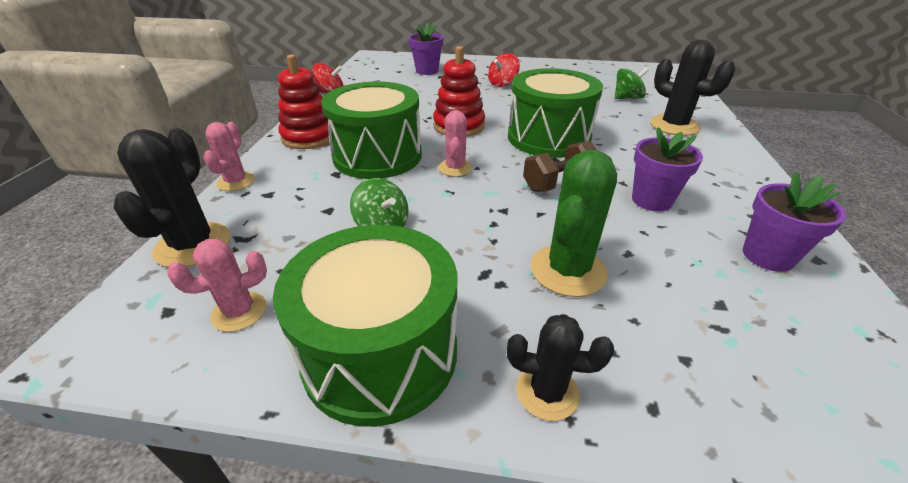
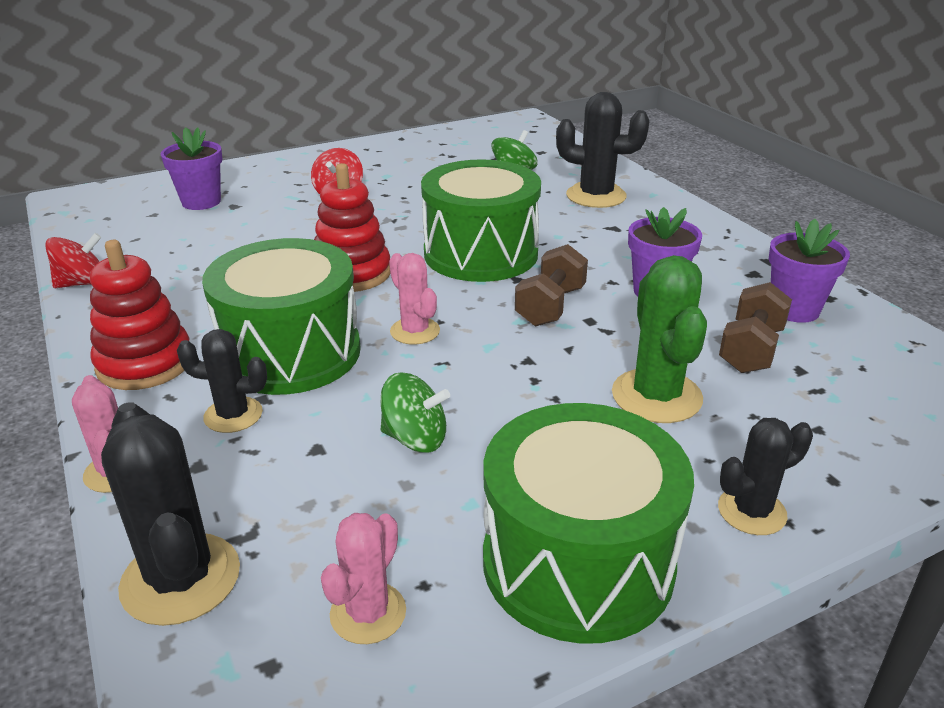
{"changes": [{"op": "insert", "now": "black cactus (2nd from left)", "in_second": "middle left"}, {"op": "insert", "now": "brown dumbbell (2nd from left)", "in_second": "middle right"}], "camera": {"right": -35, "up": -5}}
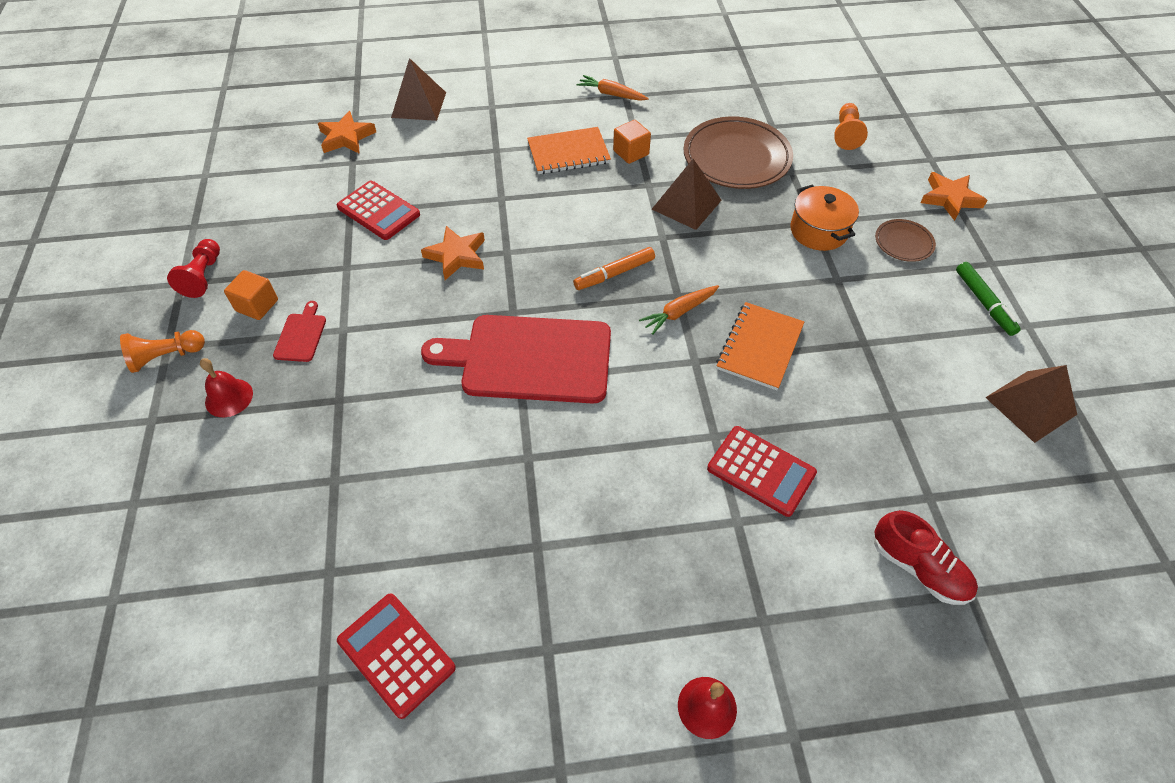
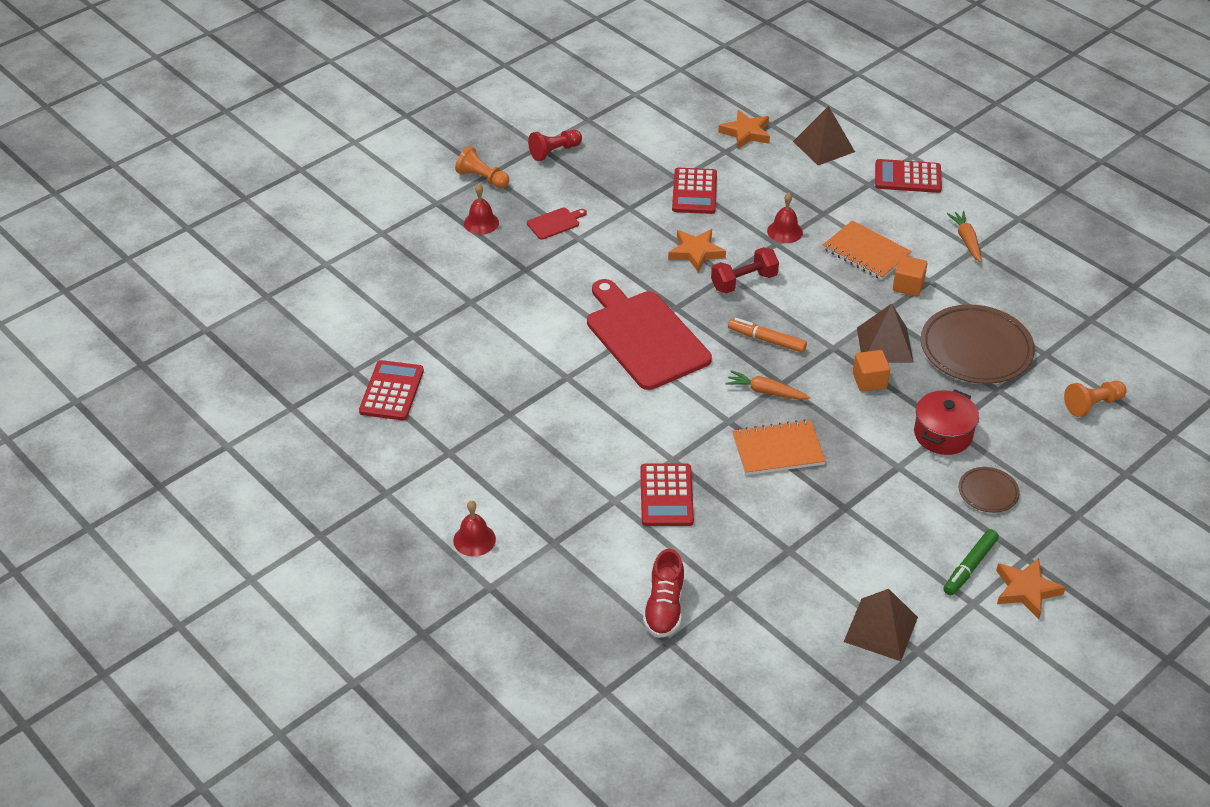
{"changes": [{"op": "move", "was": "orange cube (1st from left)", "in_first": "middle left", "in_second": "middle right"}, {"op": "recolor", "was": "orange pot", "now": "red pot", "in_first": "top right", "in_second": "middle right"}, {"op": "move", "was": "orange star (3rd from left)", "in_first": "top right", "in_second": "bottom right"}, {"op": "insert", "now": "red dumbbell", "in_second": "centre"}, {"op": "insert", "now": "red bell (3rd from left)", "in_second": "top centre"}, {"op": "insert", "now": "red calculator (4th from left)", "in_second": "top right"}], "camera": {"right": 55, "up": -10}}
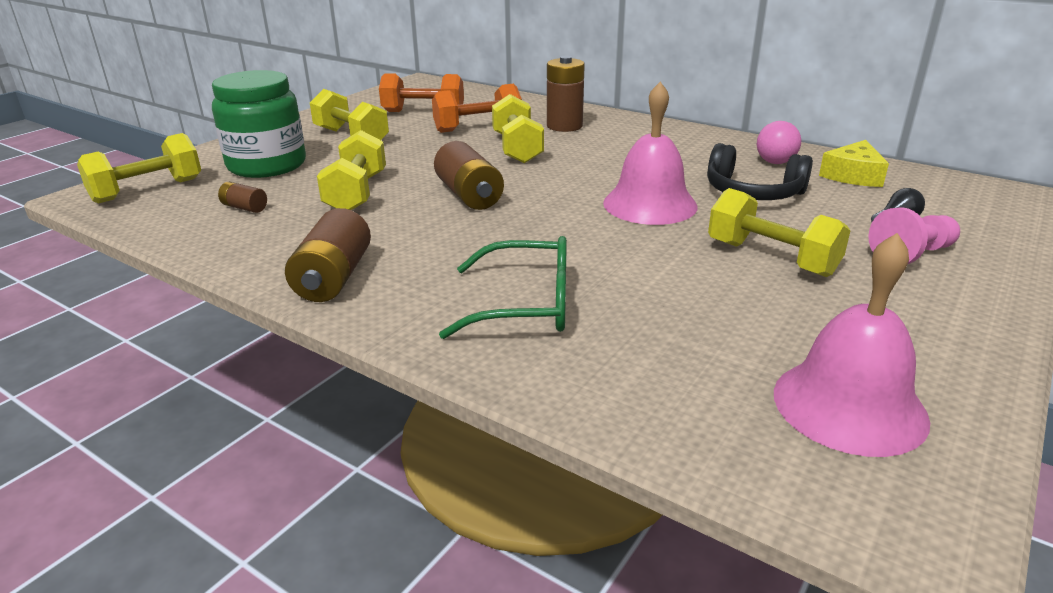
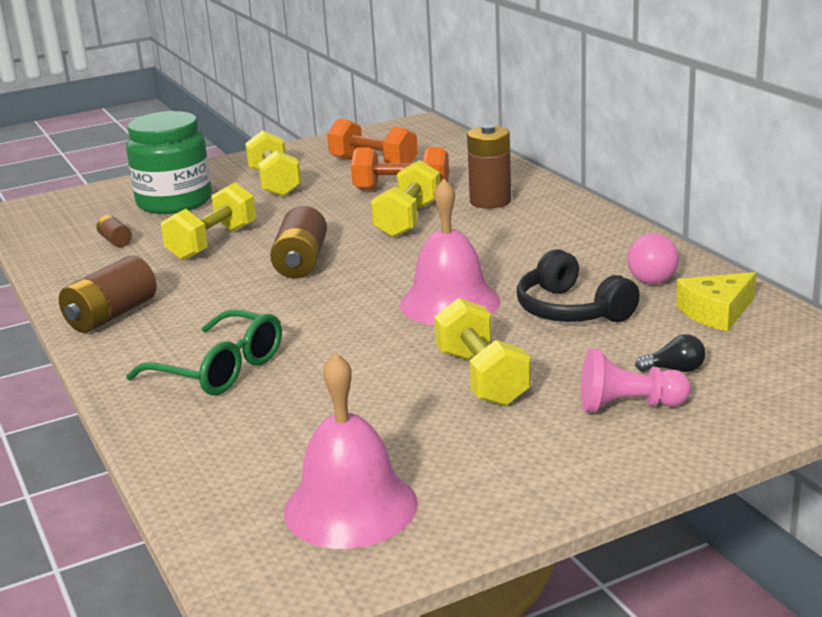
{"changes": [{"op": "delete", "was": "yellow dumbbell (1st from left)", "in_first": "top left"}], "camera": {"right": 30, "up": -5}}
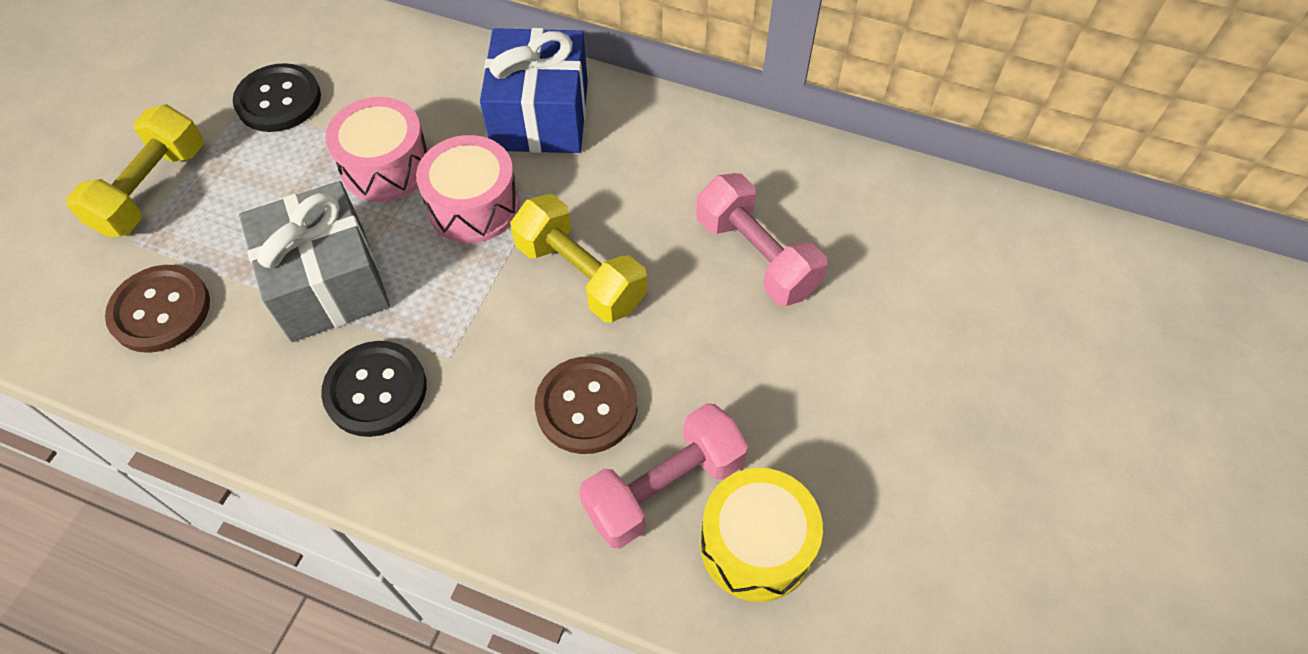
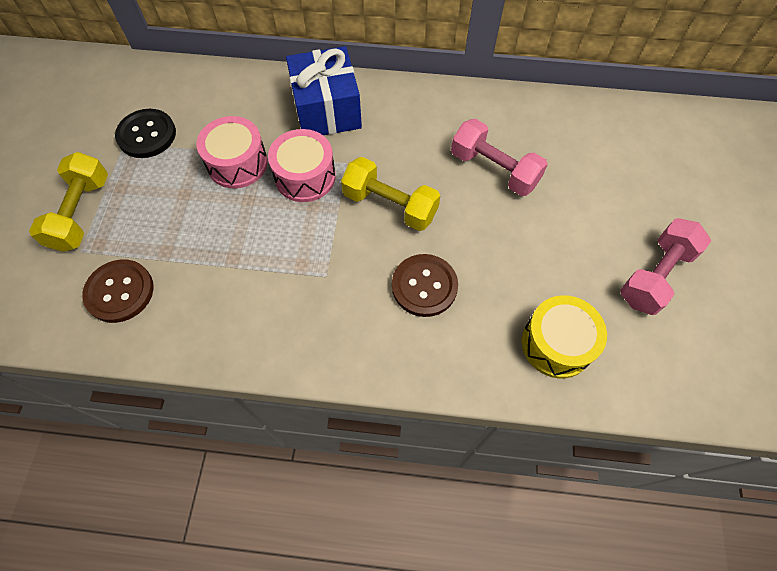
{"changes": [{"op": "delete", "was": "grey gift", "in_first": "middle left"}, {"op": "delete", "was": "black button (2nd from left)", "in_first": "middle left"}, {"op": "move", "was": "pink dumbbell (1st from left in the first image)", "now": "pink dumbbell (2nd from left)", "in_first": "bottom centre", "in_second": "middle right"}], "camera": {"right": -15, "up": 5}}
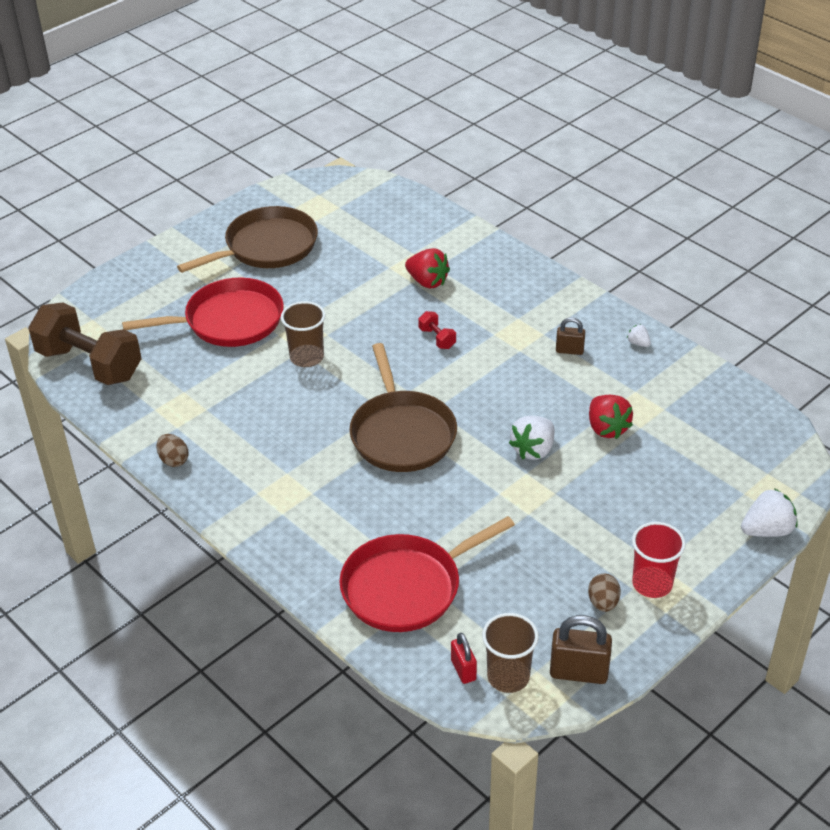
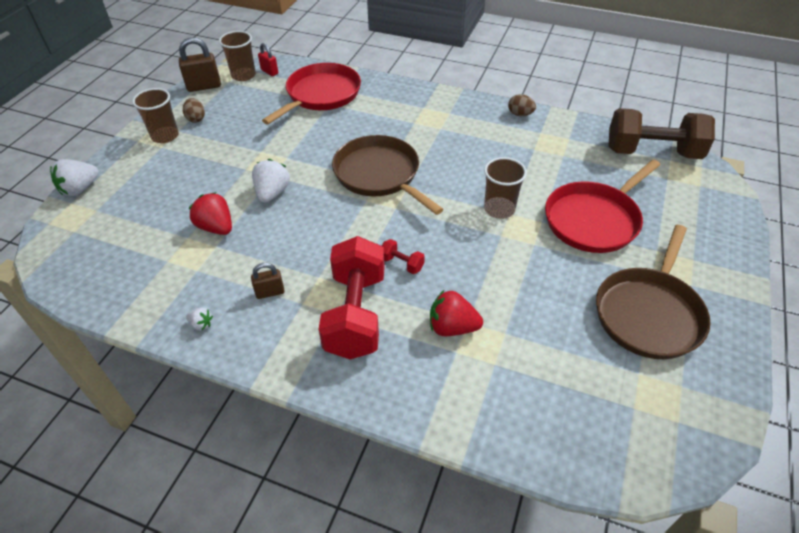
{"changes": [{"op": "recolor", "was": "red cup", "now": "brown cup (1st from left)", "in_first": "bottom right", "in_second": "top left"}, {"op": "insert", "now": "red dumbbell (1st from left)", "in_second": "centre"}], "camera": {"right": 155, "up": 5}}
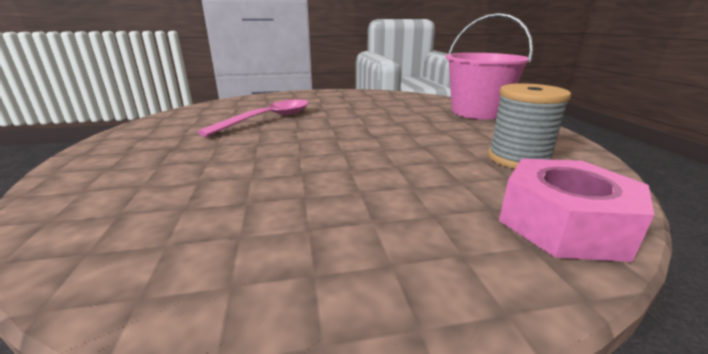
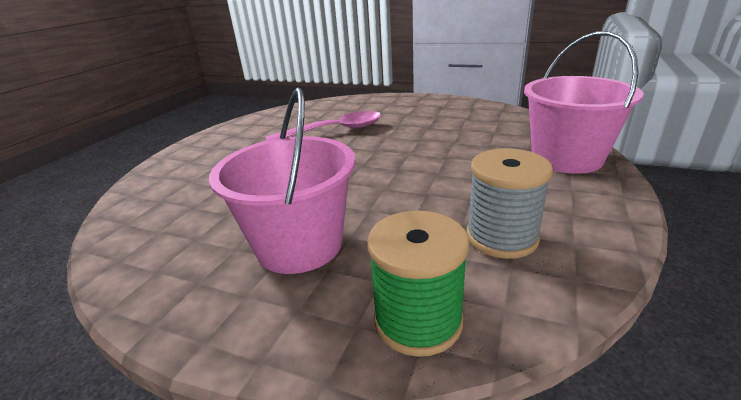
{"changes": [{"op": "replace", "was": "pink nut", "now": "green spool", "in_first": "middle right", "in_second": "bottom centre"}, {"op": "insert", "now": "pink bucket (1st from left)", "in_second": "centre"}], "camera": {"right": 35, "up": 5}}
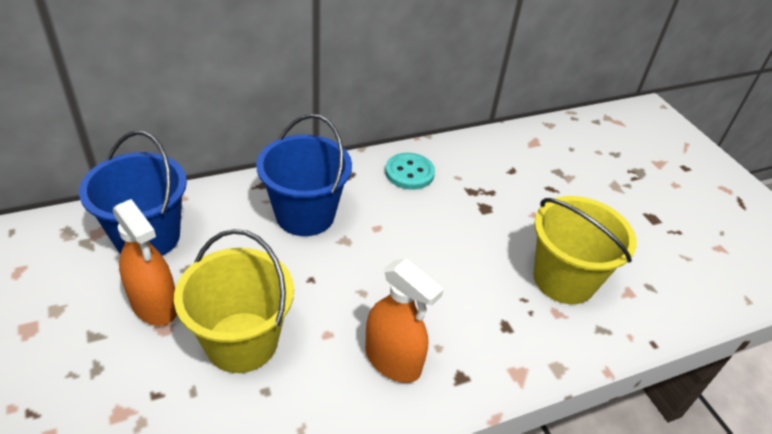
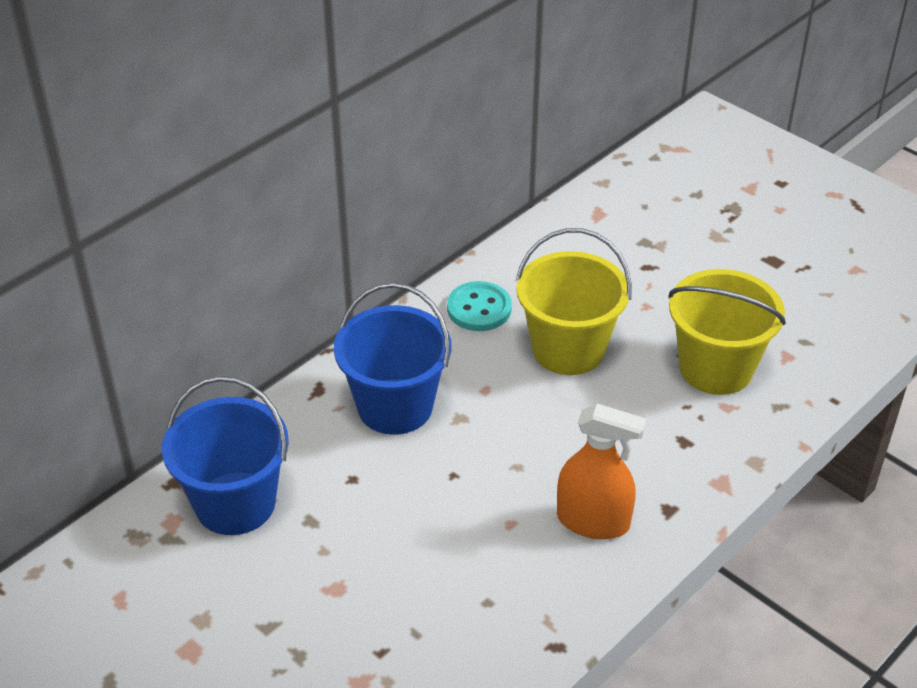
{"changes": [{"op": "delete", "was": "orange spray bottle (1st from left)", "in_first": "middle left"}, {"op": "move", "was": "yellow bucket (1st from left)", "in_first": "bottom left", "in_second": "centre"}], "camera": {"right": -20, "up": 0}}
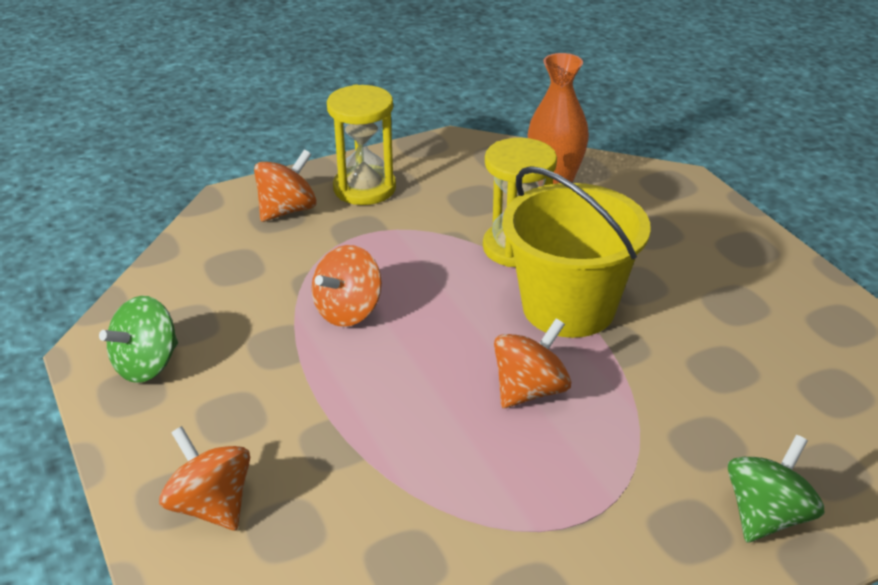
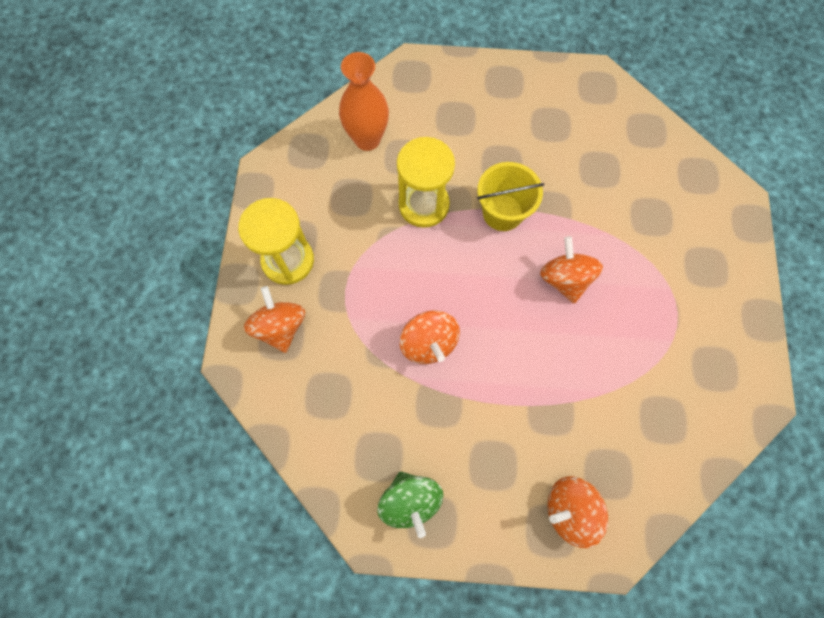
{"changes": [{"op": "resize", "was": "yellow bucket", "in_first": "centre", "in_second": "top centre", "ratio": 0.62}, {"op": "delete", "was": "green spinning top (2nd from left)", "in_first": "bottom right"}], "camera": {"right": -60, "up": 35}}
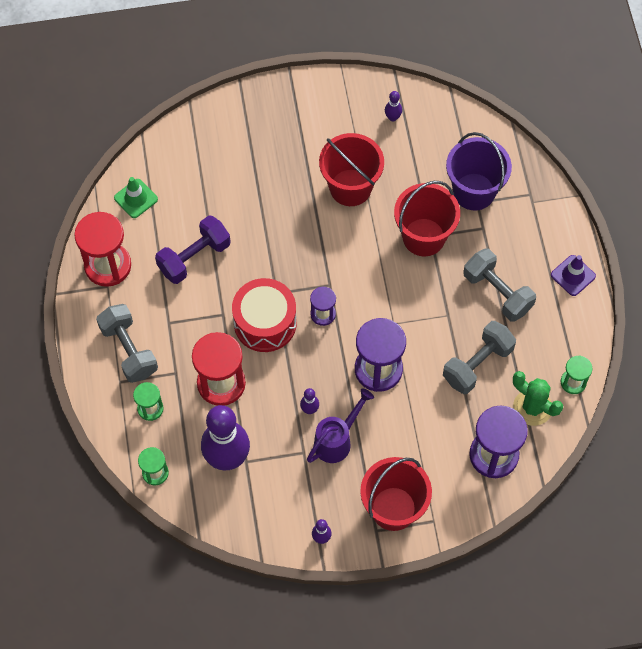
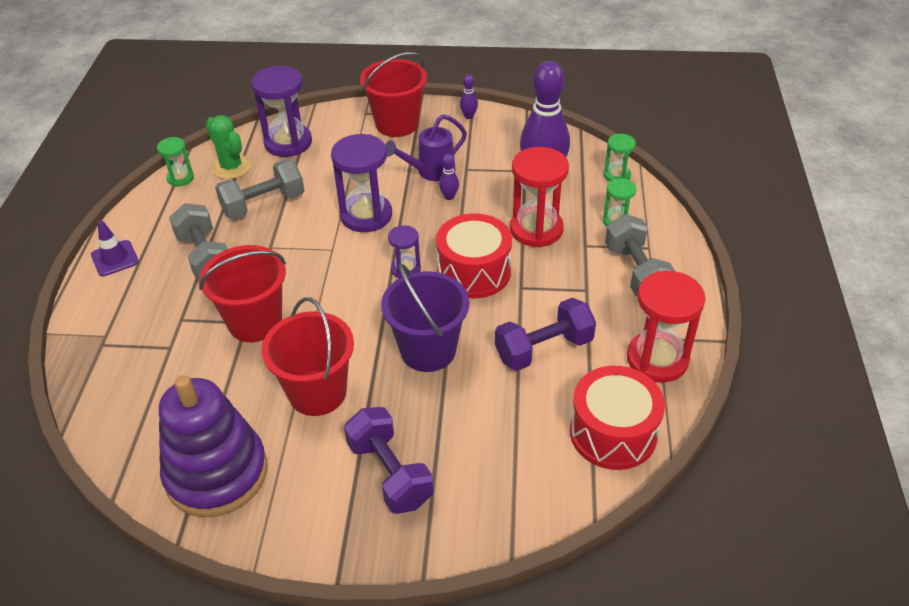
{"changes": [{"op": "replace", "was": "green traffic cone", "now": "red drum (2nd from left)", "in_first": "top left", "in_second": "bottom right"}, {"op": "replace", "was": "purple bowling pin (4th from left)", "now": "purple stacking toy", "in_first": "top centre", "in_second": "bottom left"}, {"op": "move", "was": "purple bucket", "in_first": "top right", "in_second": "centre"}, {"op": "insert", "now": "purple dumbbell (1st from left)", "in_second": "bottom centre"}], "camera": {"right": -165, "up": -20}}
